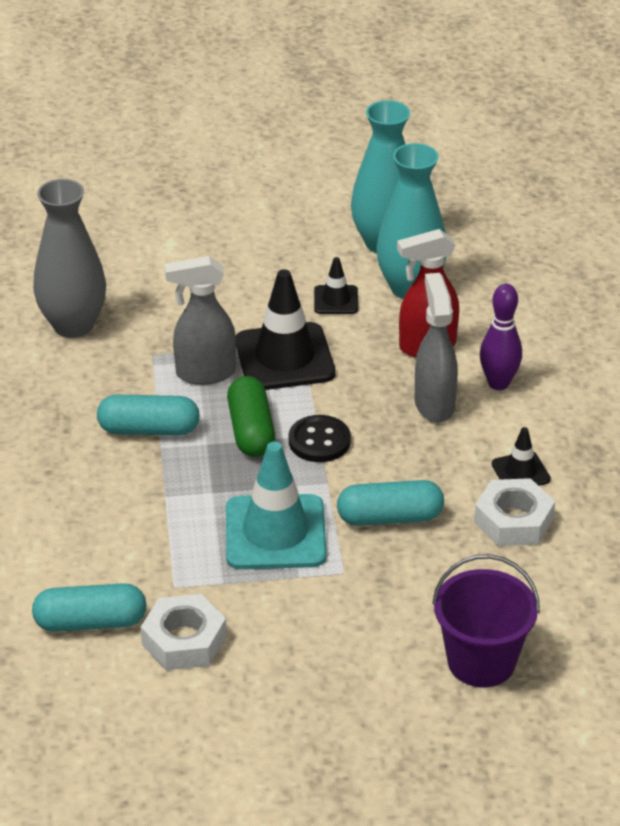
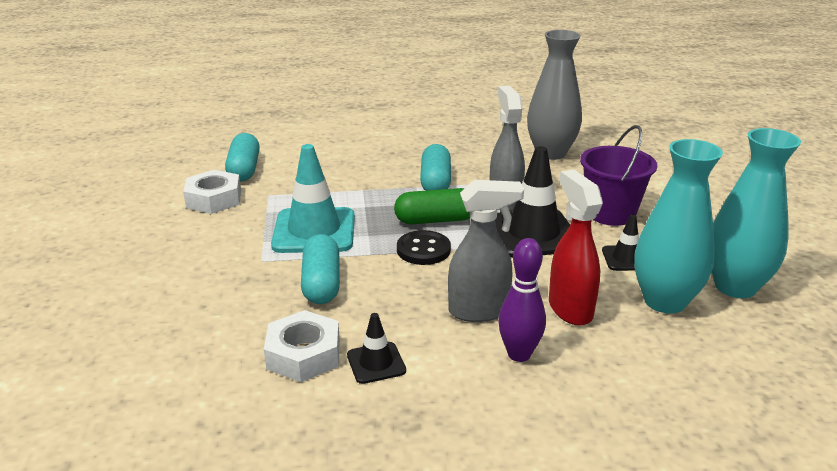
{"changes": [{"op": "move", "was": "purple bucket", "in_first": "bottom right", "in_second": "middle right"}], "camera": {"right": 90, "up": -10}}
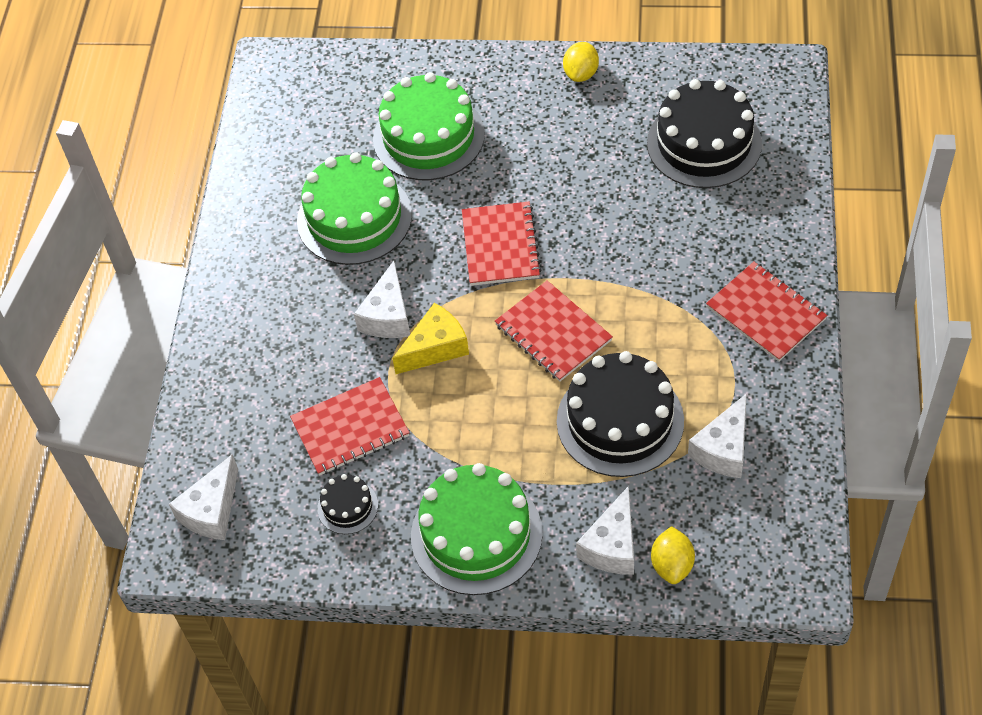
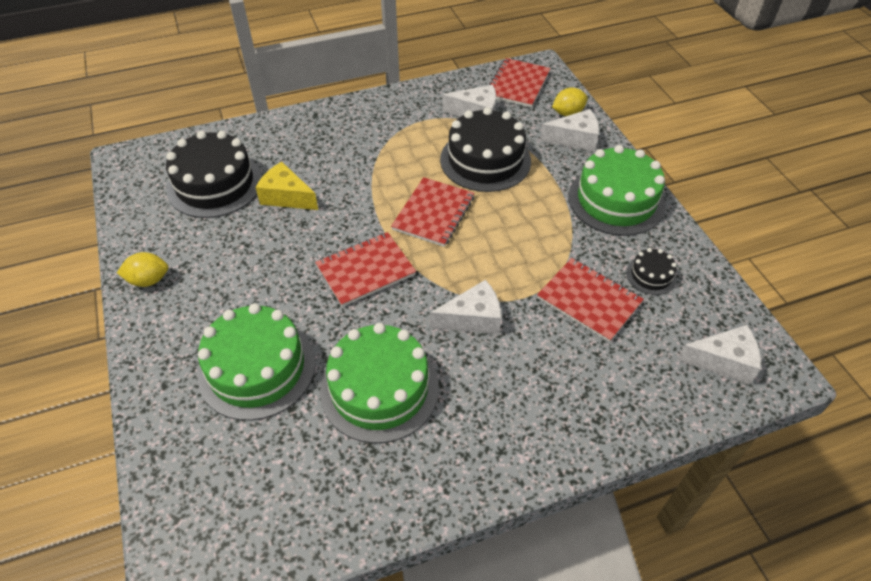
{"changes": [{"op": "move", "was": "yellow cheese", "in_first": "centre", "in_second": "top left"}, {"op": "move", "was": "red notebook (4th from left in the first image)", "now": "red notebook (3rd from left)", "in_first": "middle right", "in_second": "top centre"}], "camera": {"right": -120, "up": -5}}
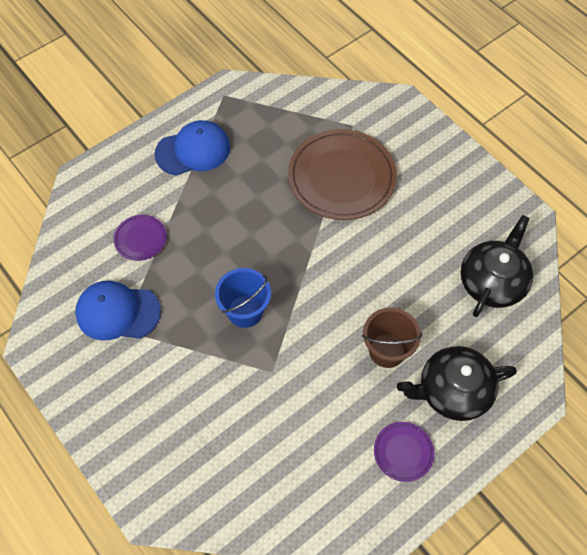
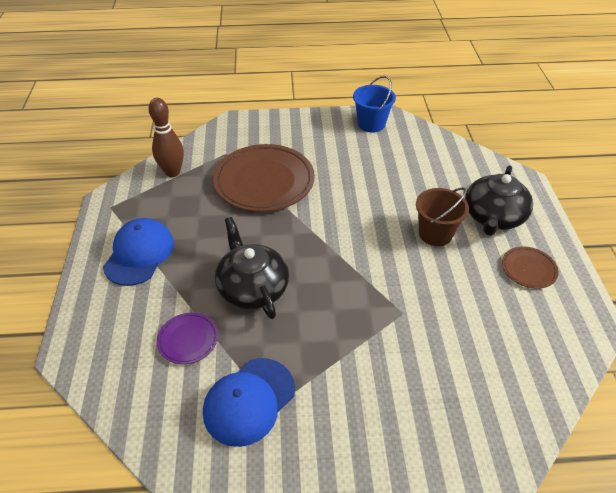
{"changes": [{"op": "move", "was": "blue bucket", "in_first": "centre", "in_second": "top centre"}, {"op": "recolor", "was": "purple plate (2nd from left)", "now": "brown plate (2nd from left)", "in_first": "bottom right", "in_second": "middle right"}, {"op": "move", "was": "black teapot (2nd from left in the first image)", "now": "black teapot (1st from left)", "in_first": "middle right", "in_second": "centre"}, {"op": "insert", "now": "brown bowling pin", "in_second": "top left"}], "camera": {"right": -55, "up": -15}}
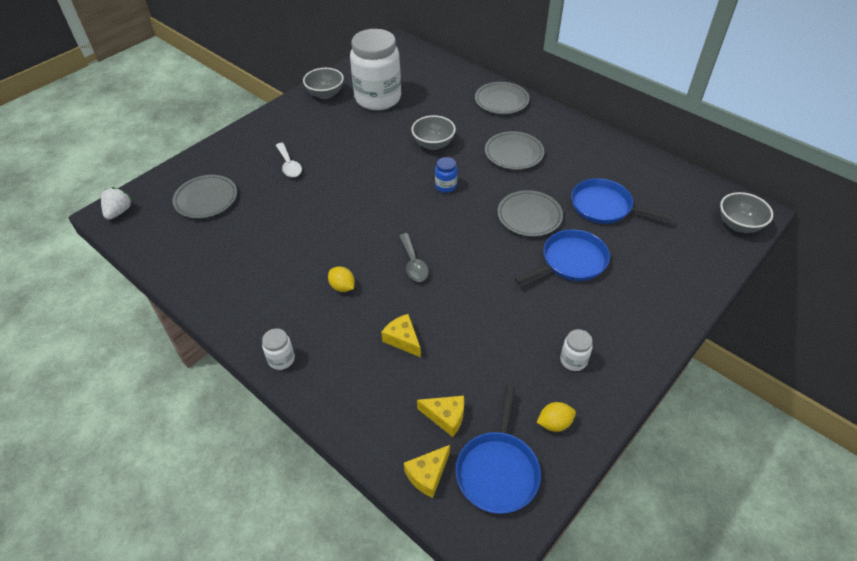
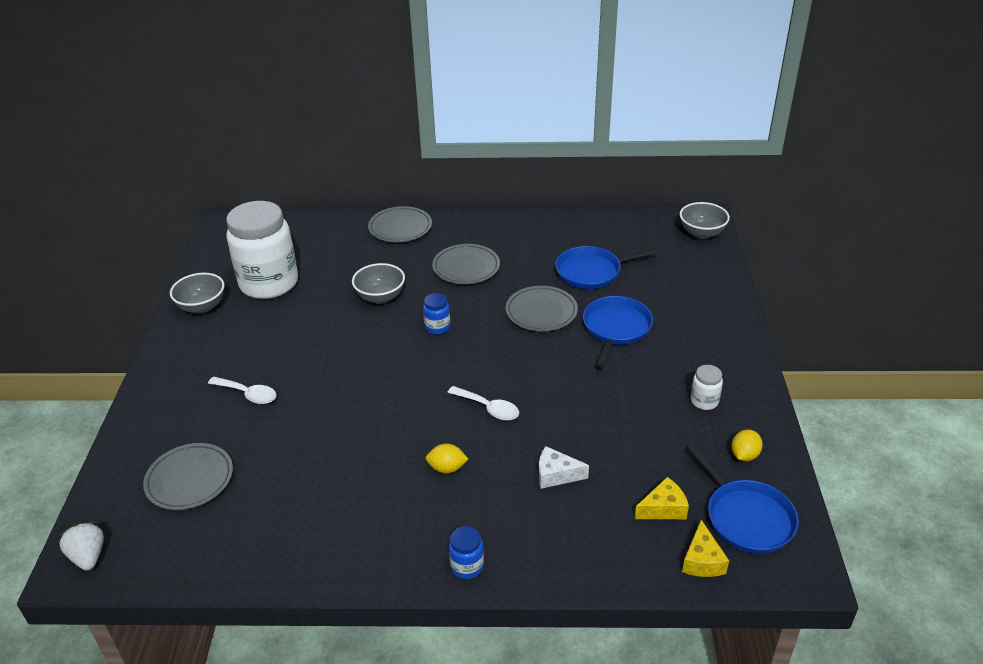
{"changes": [{"op": "recolor", "was": "white jar (1st from left)", "now": "blue jar (2nd from left)", "in_first": "middle left", "in_second": "bottom centre"}, {"op": "recolor", "was": "yellow cheese (1st from left)", "now": "white cheese", "in_first": "centre", "in_second": "bottom centre"}, {"op": "recolor", "was": "grey spoon", "now": "white spoon (2nd from left)", "in_first": "centre", "in_second": "centre"}], "camera": {"right": -40, "up": -10}}
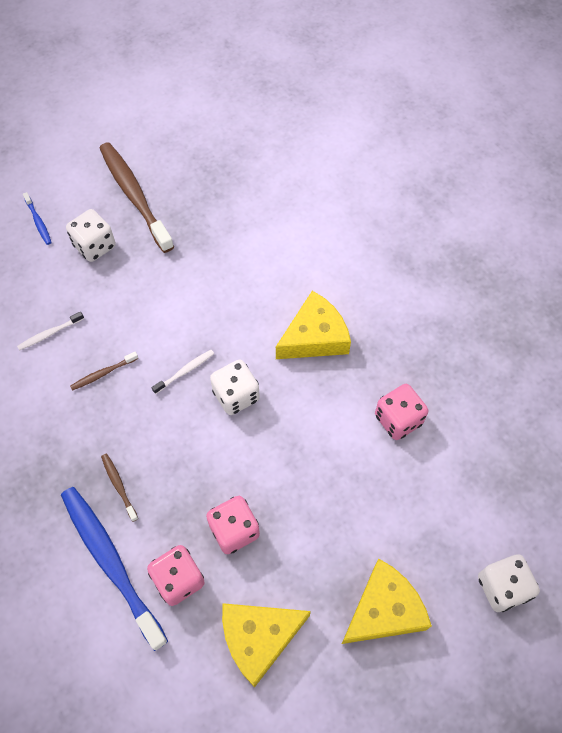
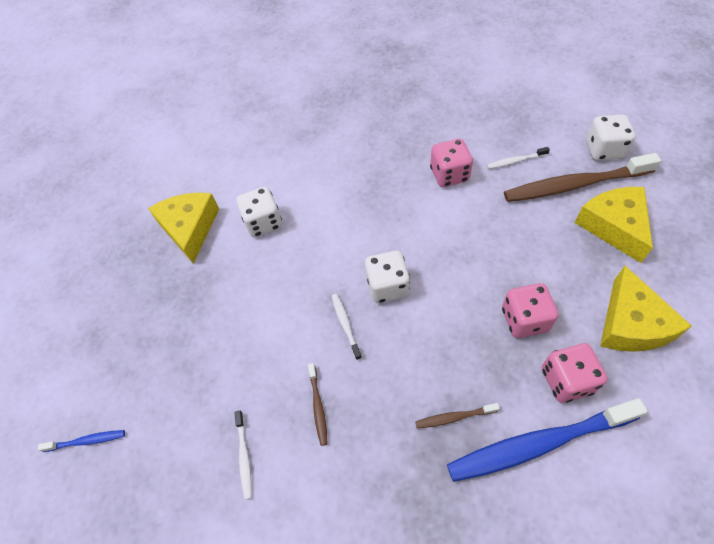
{"changes": [{"op": "move", "was": "white dice (1st from left)", "in_first": "top left", "in_second": "centre"}, {"op": "move", "was": "brown toothbrush (3rd from left)", "in_first": "top left", "in_second": "top right"}, {"op": "move", "was": "yellow cheese (2nd from left in the first image)", "now": "yellow cheese (1st from left)", "in_first": "centre", "in_second": "middle left"}, {"op": "insert", "now": "white toothbrush (3rd from left)", "in_second": "top right"}], "camera": {"right": -65, "up": -5}}
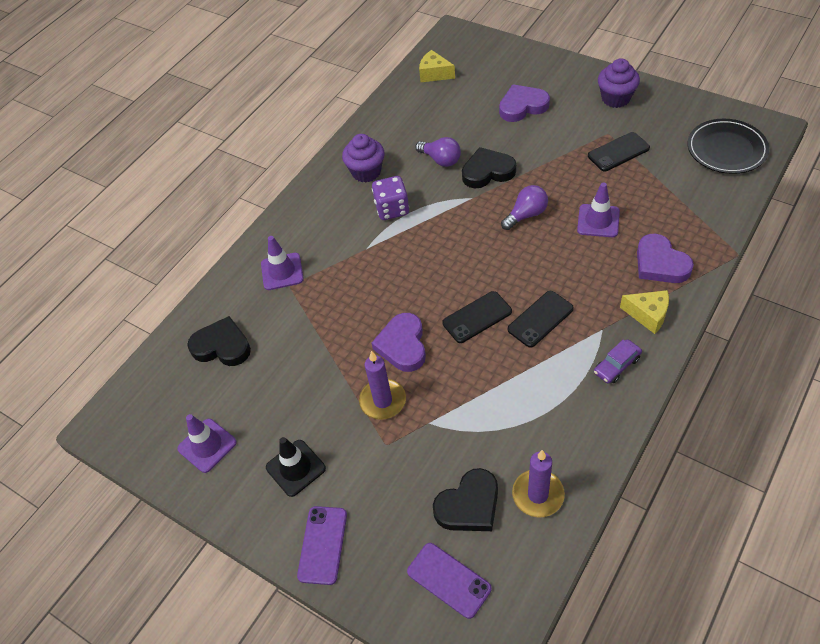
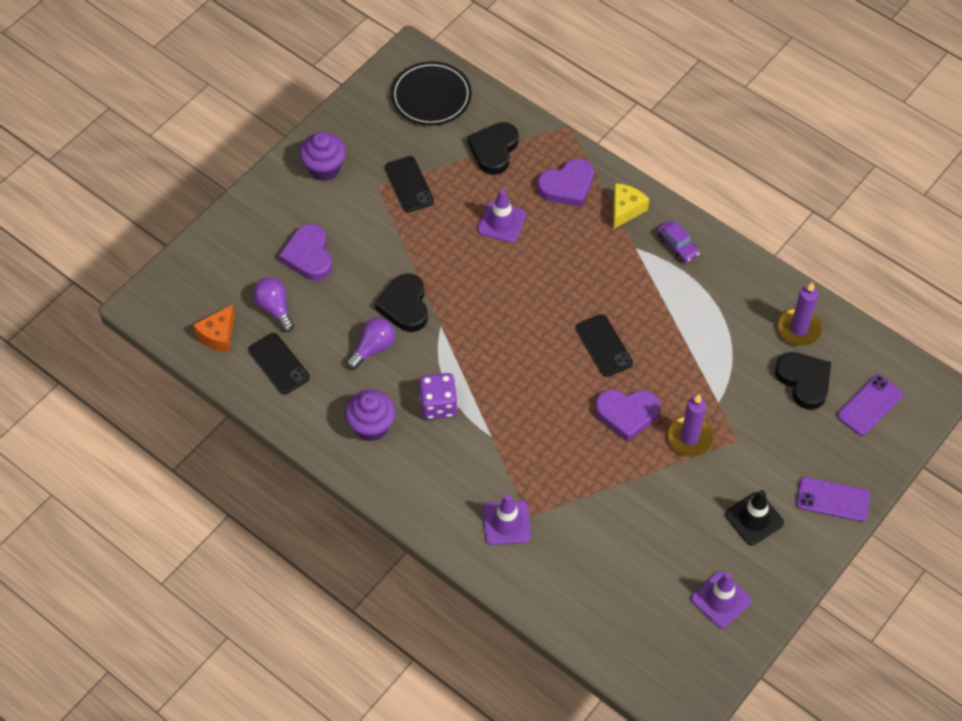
{"changes": [{"op": "move", "was": "black heart (1st from left in the first image)", "now": "black heart (2nd from left)", "in_first": "middle left", "in_second": "top centre"}, {"op": "recolor", "was": "yellow cheese (1st from left)", "now": "orange cheese", "in_first": "top centre", "in_second": "middle left"}, {"op": "move", "was": "purple light bulb (2nd from left in the first image)", "now": "purple light bulb (1st from left)", "in_first": "top centre", "in_second": "middle left"}, {"op": "move", "was": "black phone (2nd from left in the first image)", "now": "black phone (1st from left)", "in_first": "centre", "in_second": "middle left"}], "camera": {"right": -90, "up": 5}}
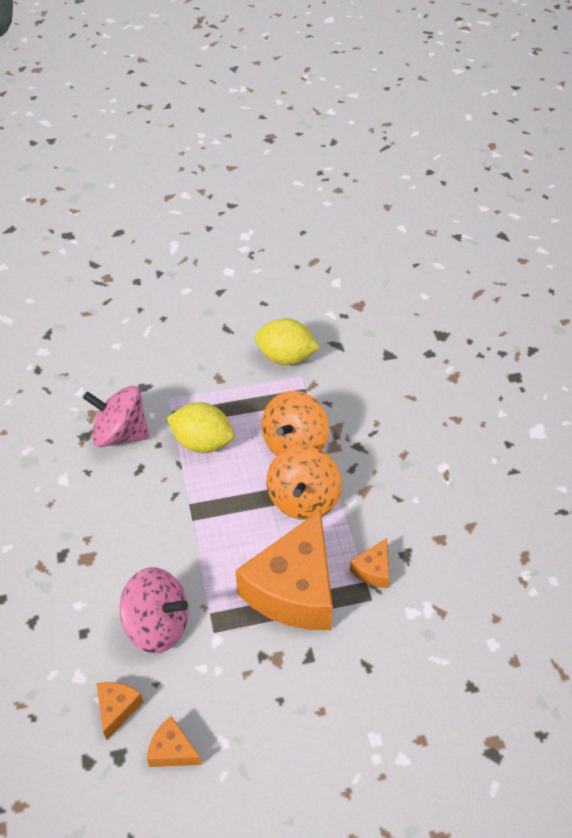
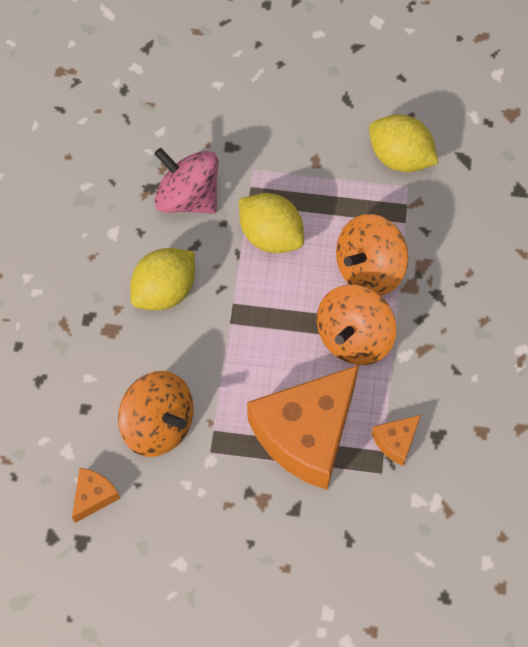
{"changes": [{"op": "recolor", "was": "pink spinning top (2nd from left)", "now": "orange spinning top (1st from left)", "in_first": "bottom left", "in_second": "middle left"}, {"op": "delete", "was": "orange cheese (2nd from left)", "in_first": "bottom left"}, {"op": "insert", "now": "yellow lemon (1st from left)", "in_second": "middle left"}], "camera": {"right": 20, "up": 15}}
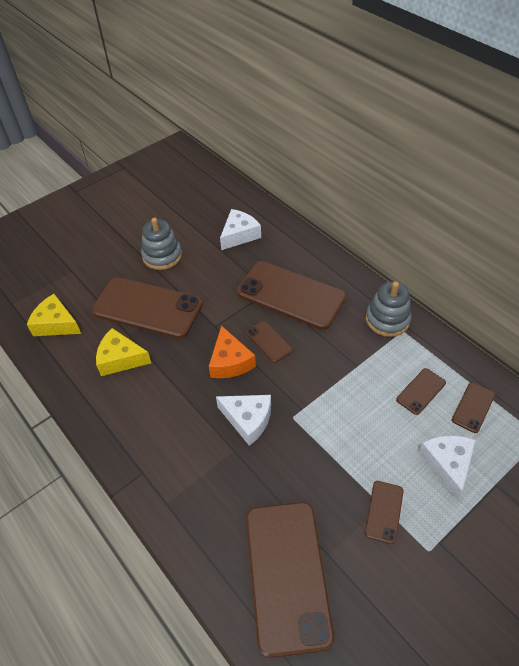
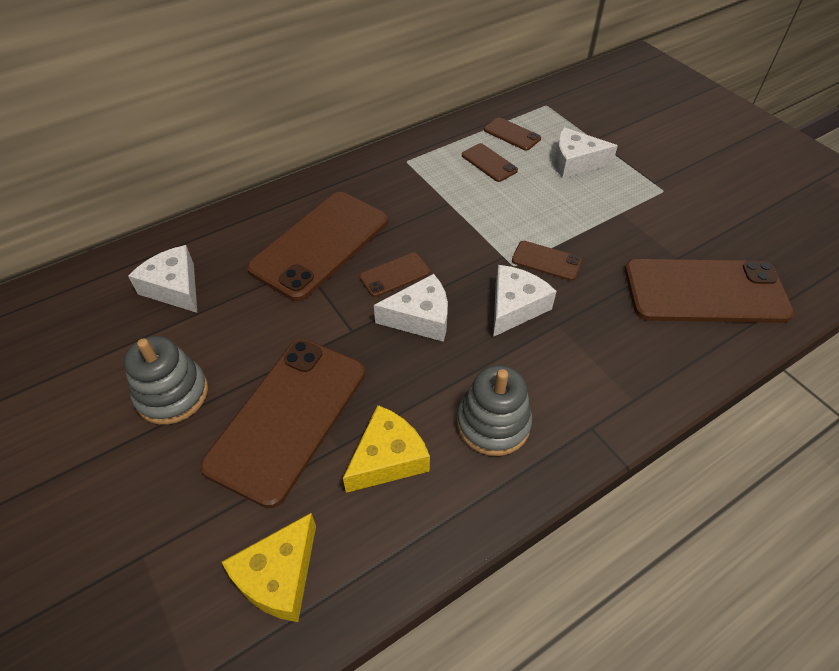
{"changes": [{"op": "rotate", "was": "yellow cheese (2nd from left)", "in_first": "middle left", "in_second": "bottom centre", "clockwise": -150}, {"op": "recolor", "was": "orange cheese", "now": "white cheese (2nd from left)", "in_first": "centre", "in_second": "centre"}, {"op": "move", "was": "brown phone (5th from left in the first image)", "now": "brown phone (6th from left)", "in_first": "bottom right", "in_second": "centre"}, {"op": "move", "was": "grey stacking toy (2nd from left)", "in_first": "middle right", "in_second": "centre"}], "camera": {"right": -85, "up": 0}}
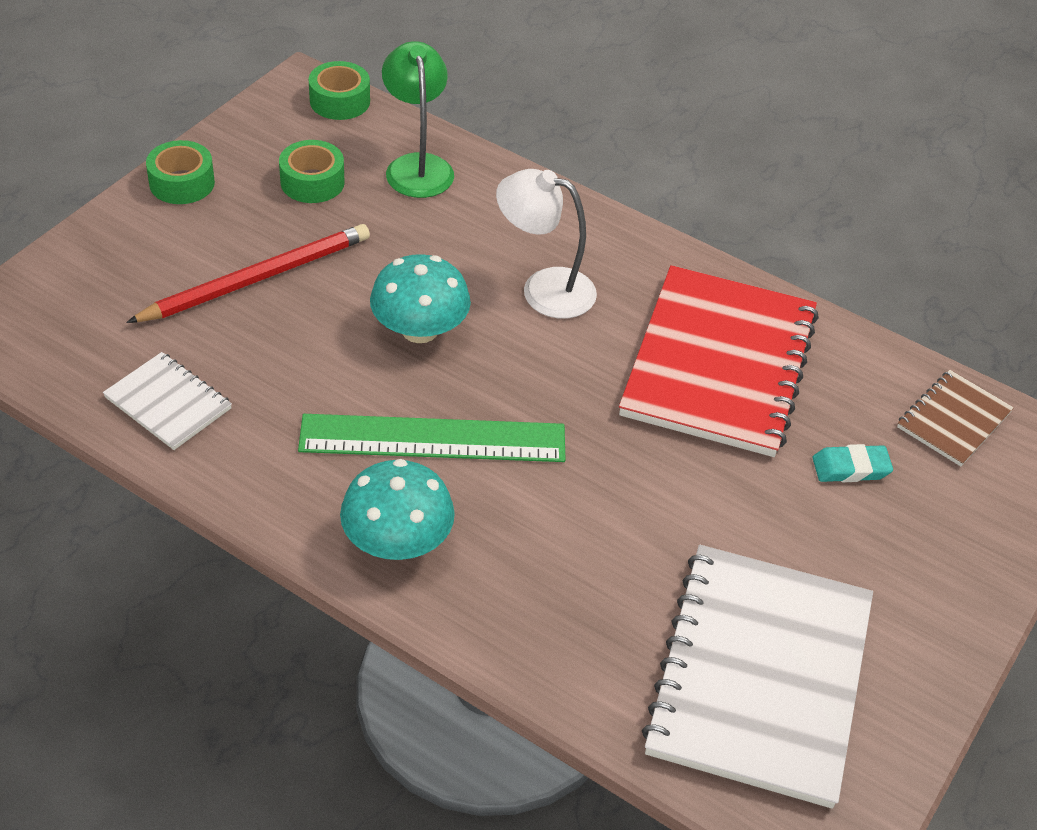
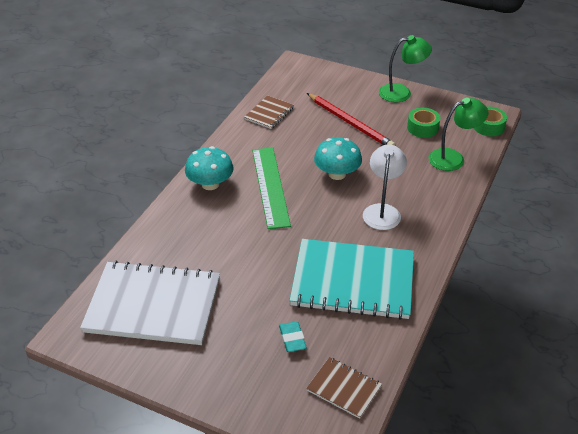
{"changes": [{"op": "recolor", "was": "white notebook (1st from left)", "now": "brown notebook (1st from left)", "in_first": "middle left", "in_second": "top centre"}, {"op": "replace", "was": "green tape (1st from left)", "now": "green lamp (1st from left)", "in_first": "top left", "in_second": "top right"}, {"op": "recolor", "was": "red notebook", "now": "turquoise notebook", "in_first": "middle right", "in_second": "centre"}], "camera": {"right": 85, "up": -5}}
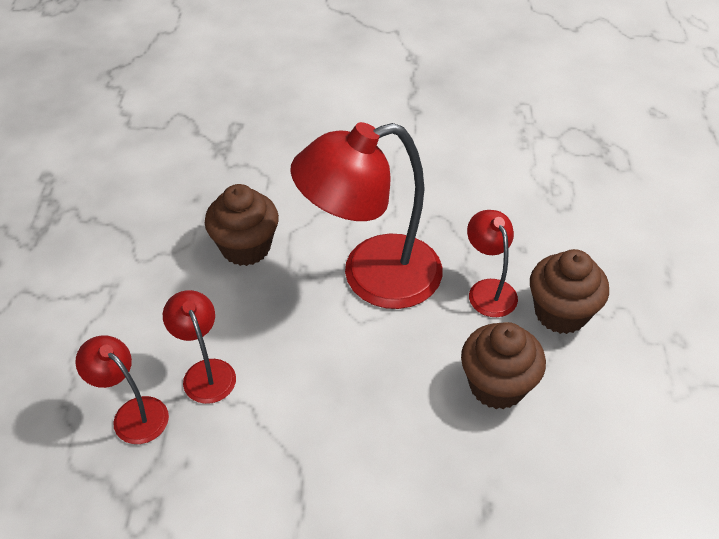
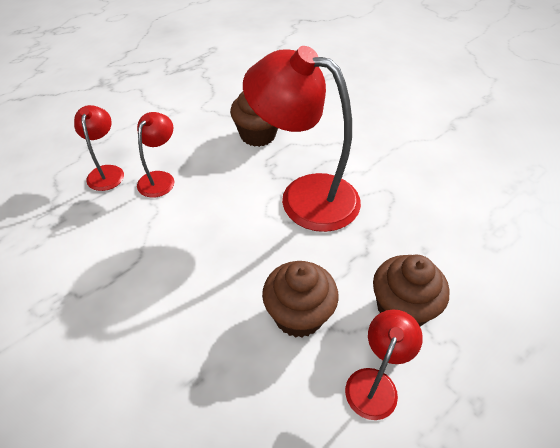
{"changes": [{"op": "move", "was": "red lamp (4th from left)", "in_first": "middle right", "in_second": "bottom right"}], "camera": {"right": 45, "up": 0}}
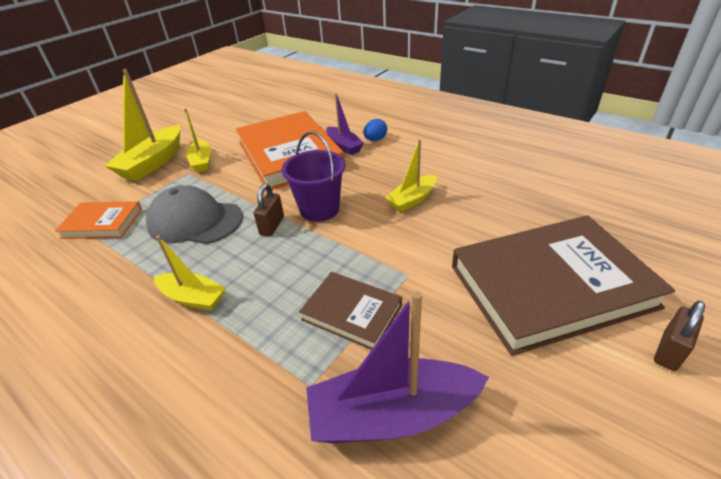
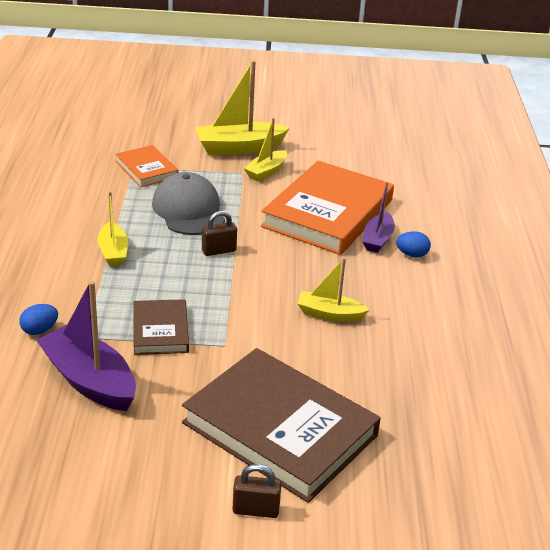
{"changes": [{"op": "delete", "was": "purple bucket", "in_first": "centre"}, {"op": "insert", "now": "blue egg (1st from left)", "in_second": "middle left"}], "camera": {"right": 50, "up": -5}}
